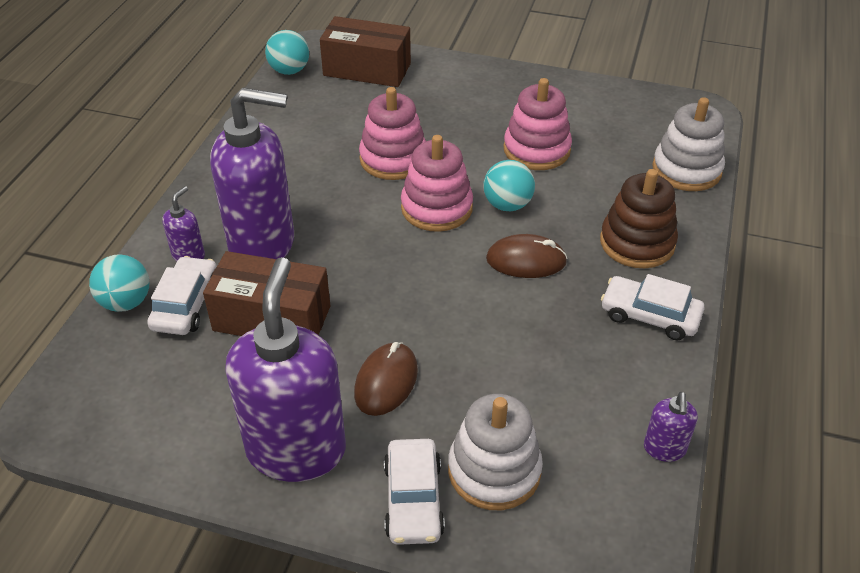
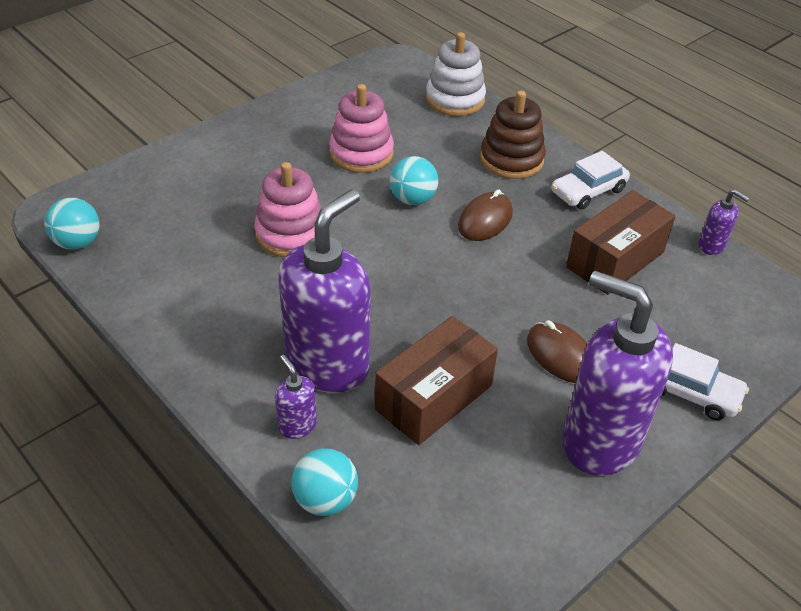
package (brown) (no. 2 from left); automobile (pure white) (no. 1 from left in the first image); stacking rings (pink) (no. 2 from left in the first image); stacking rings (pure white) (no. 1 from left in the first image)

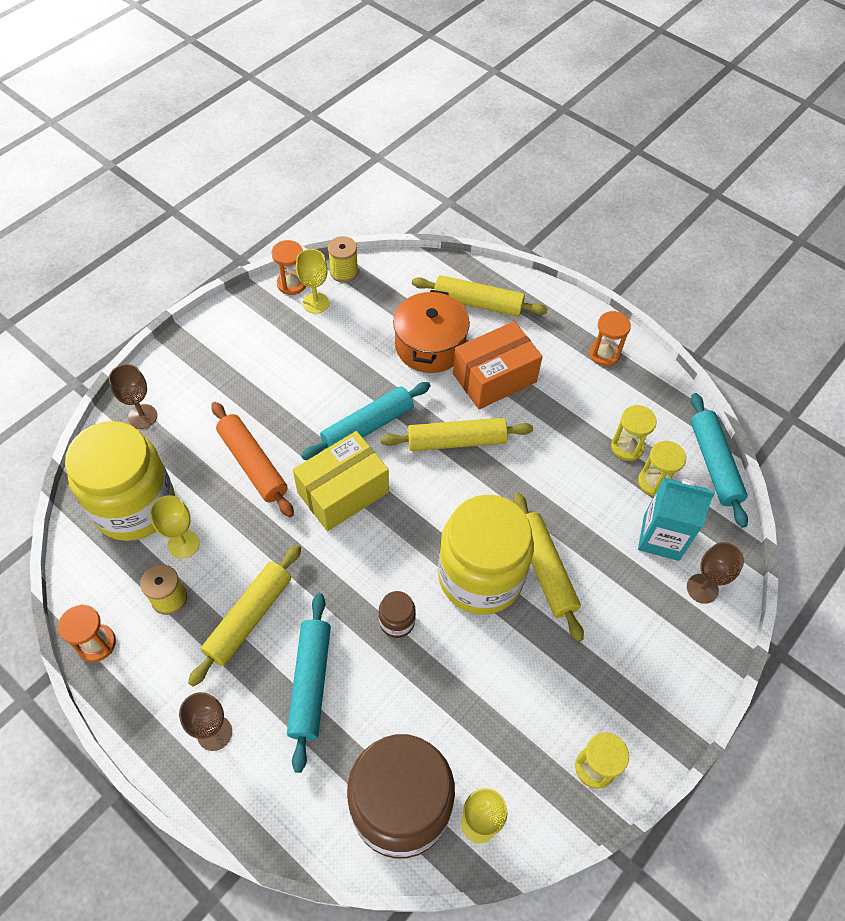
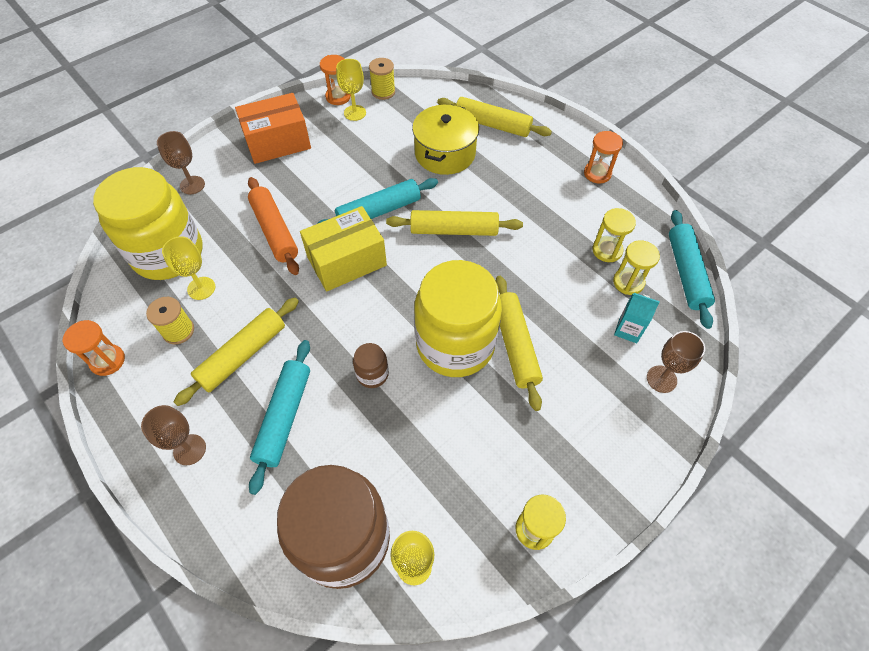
package (orange-coloured); cooking pot (yellow); carton (teal)

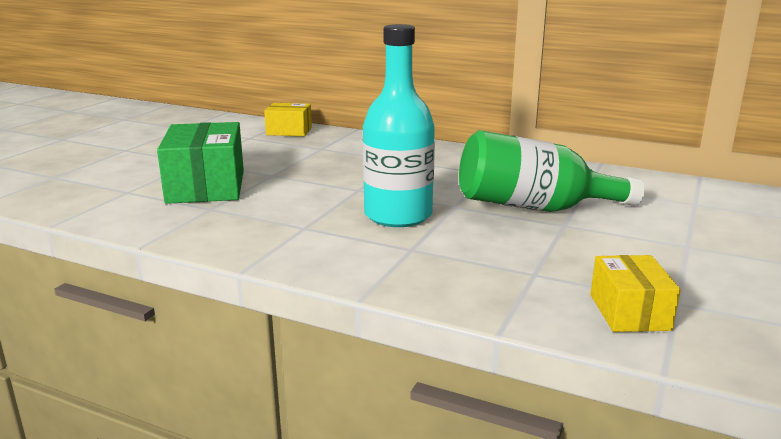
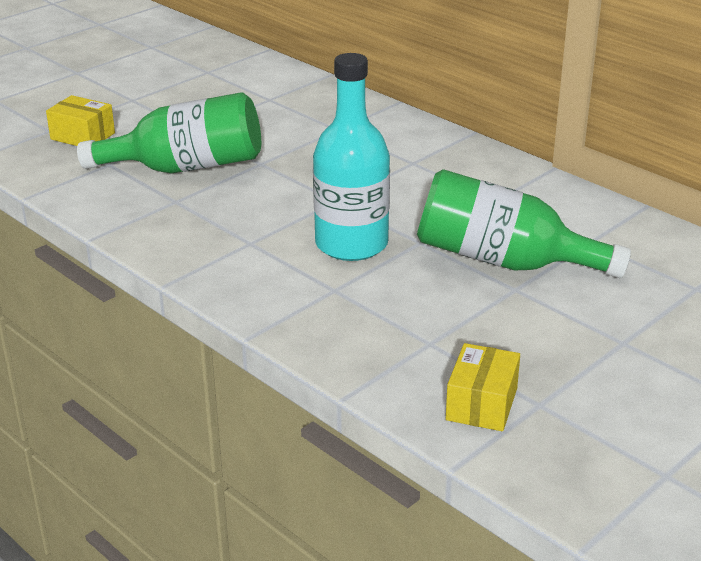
package (yellow) (no. 1 from left); bottle (green) (no. 1 from left)

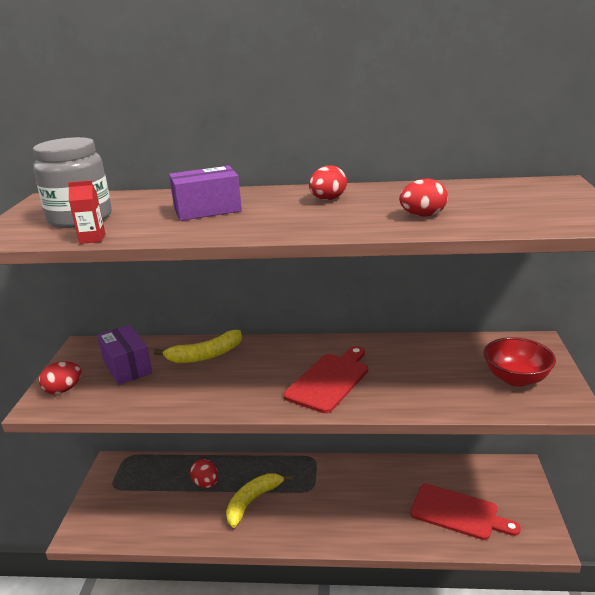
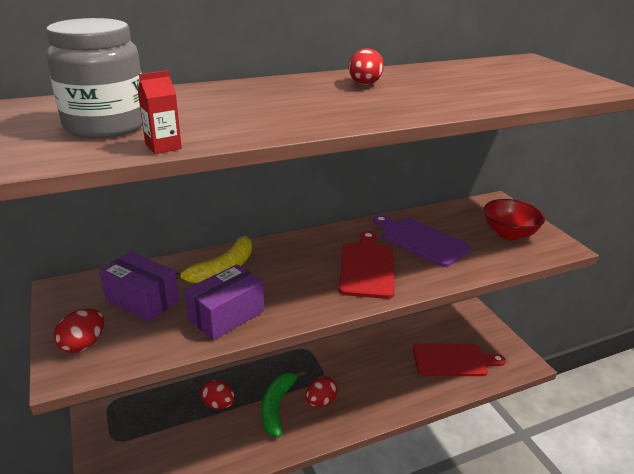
package (royal purple) (no. 2 from left); banana (green); egg shape (red) (no. 3 from left); bread board (royal purple)

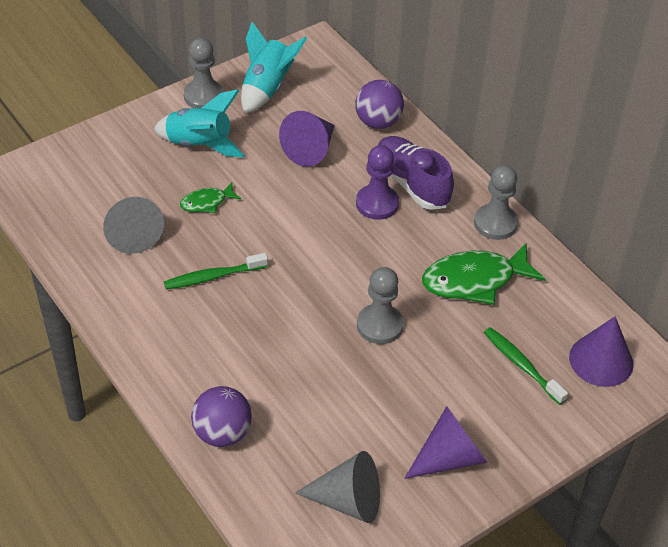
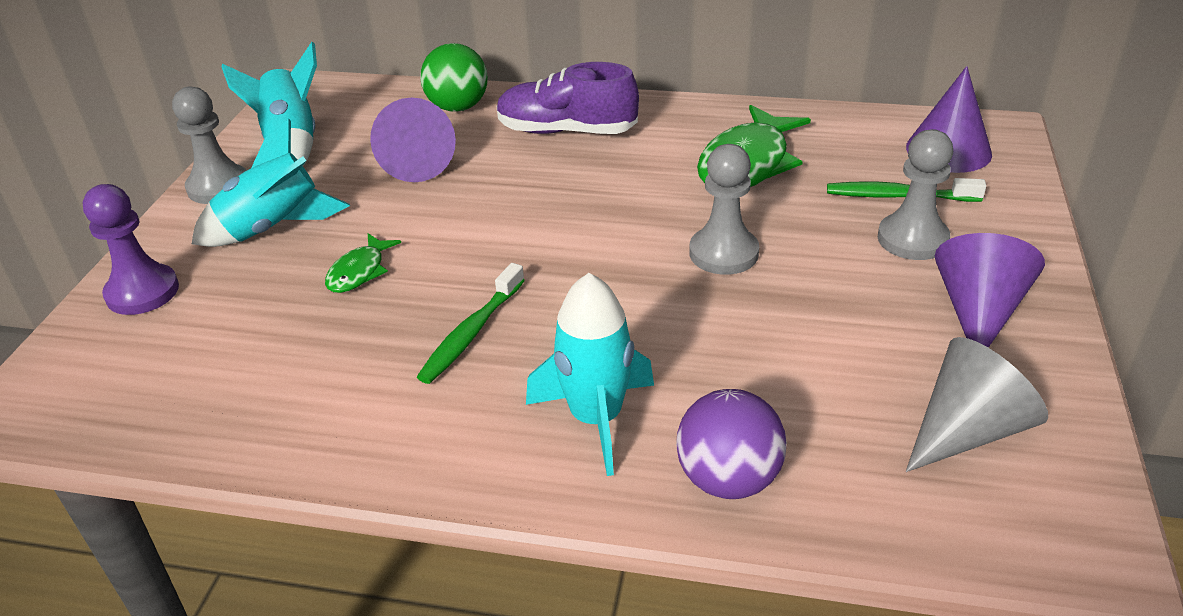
chess pawn (royal purple); sphere (green); spaceship (teal) (no. 3 from left); chess pawn (gray) (no. 3 from left); cone (gray) (no. 1 from left in the first image)

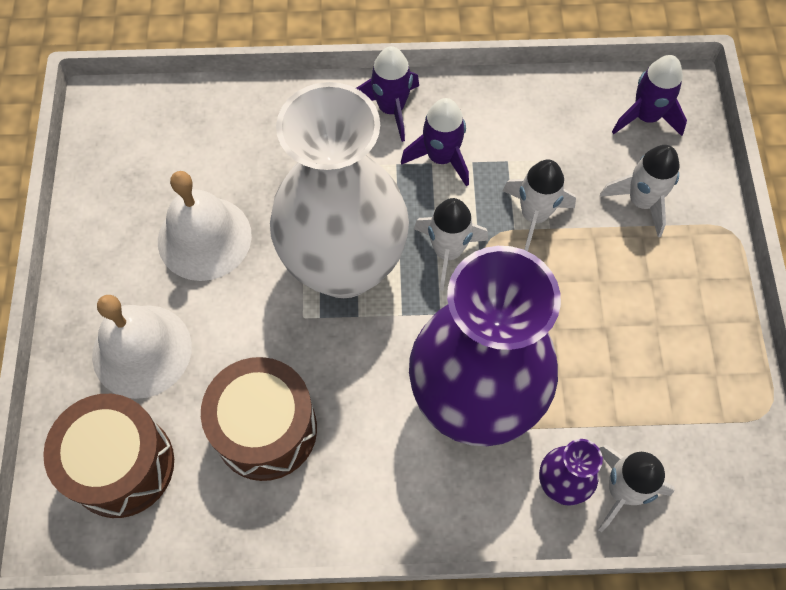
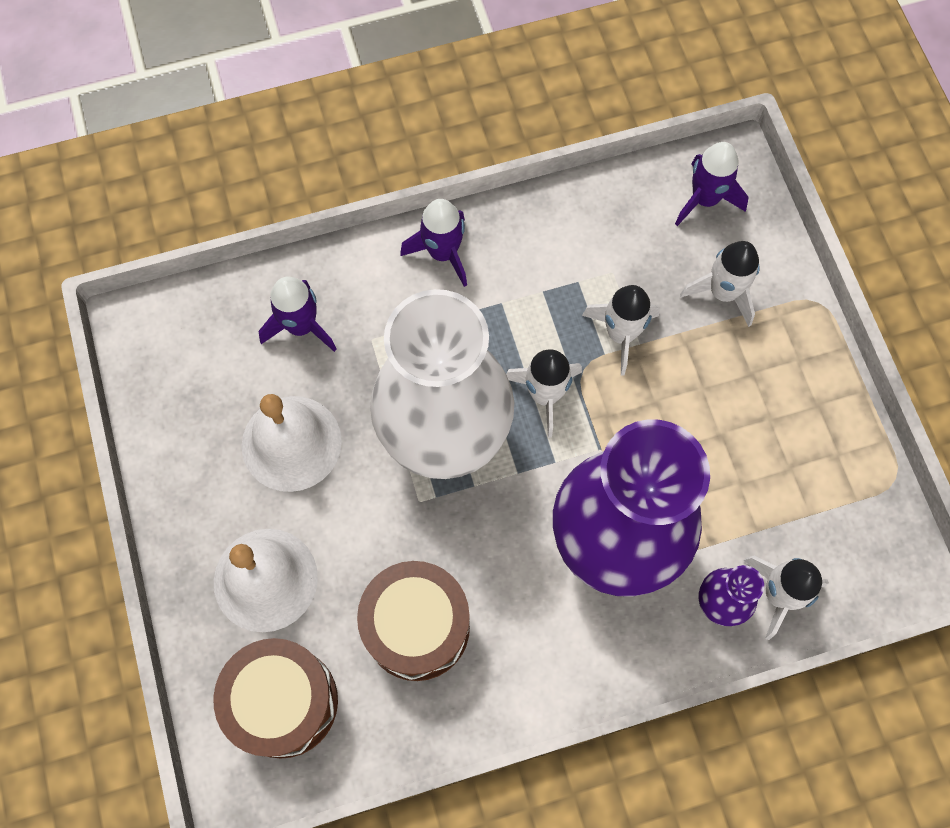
spaceship (royal purple) (no. 1 from left)

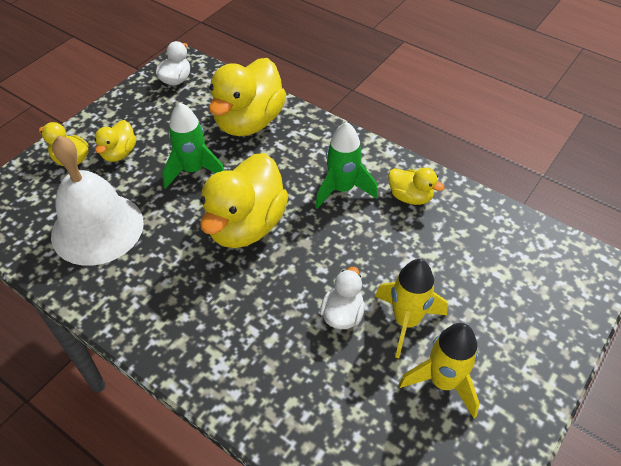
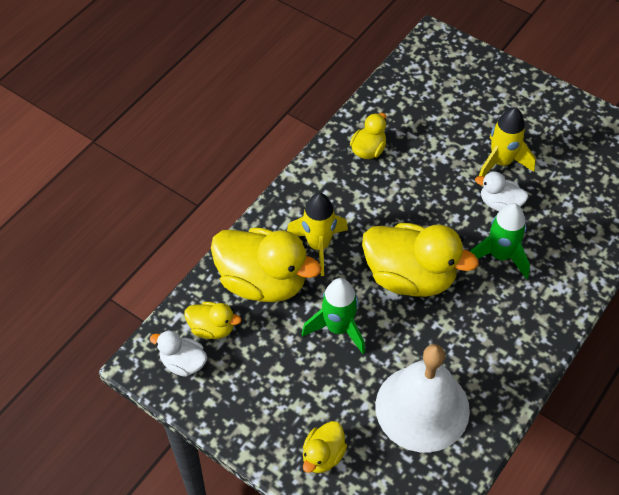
rubber duck (yellow) (no. 1 from left); spaceship (yellow) (no. 1 from left); spaceship (green) (no. 2 from left)

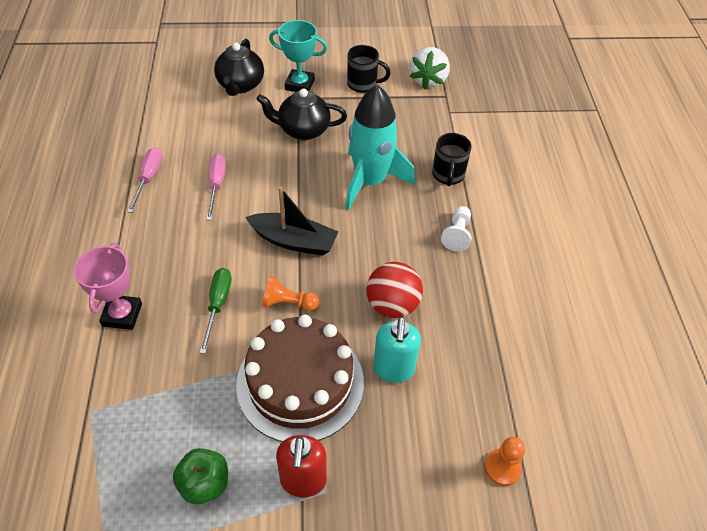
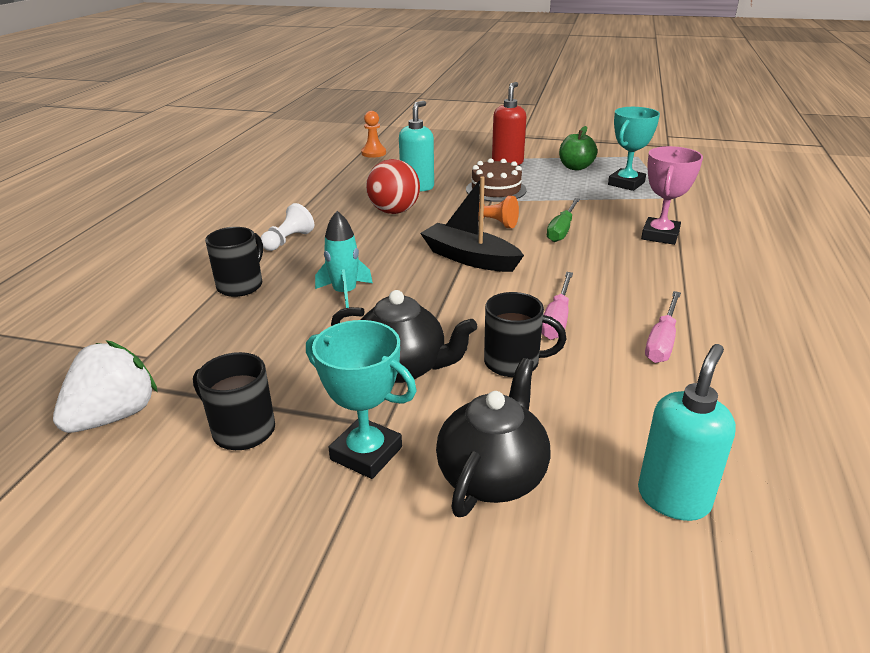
spaceship (teal); gateau (brown); coffee mug (black) (no. 3 from left); award cup (teal) (no. 2 from left); soap pump (teal) (no. 2 from left)

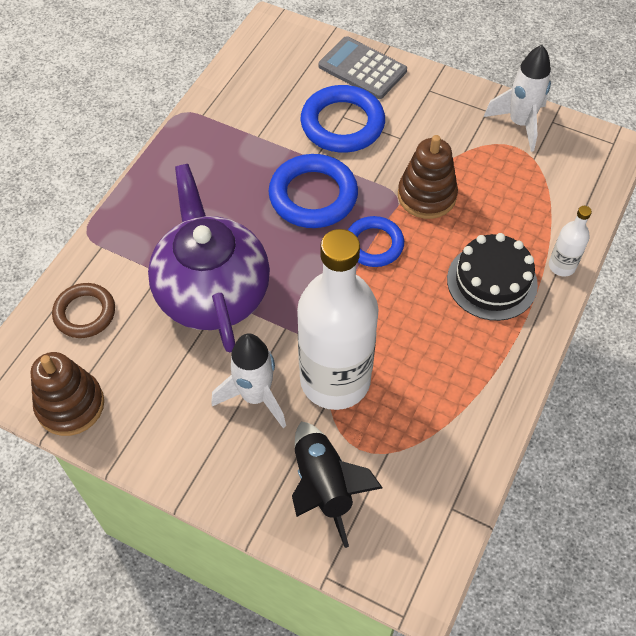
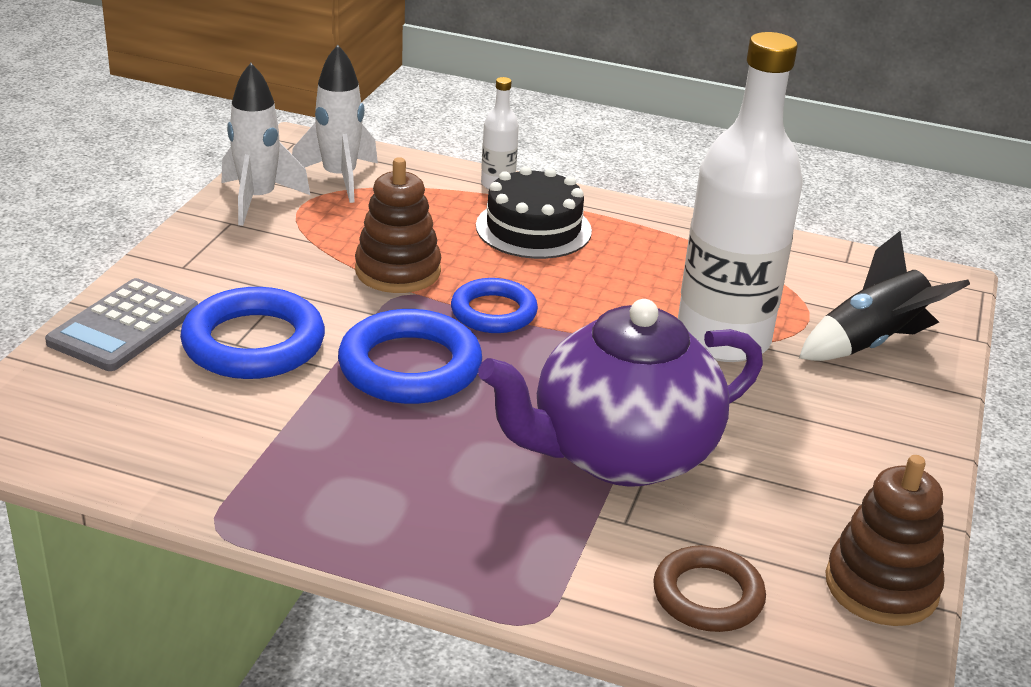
spaceship (pure white) (no. 2 from left)

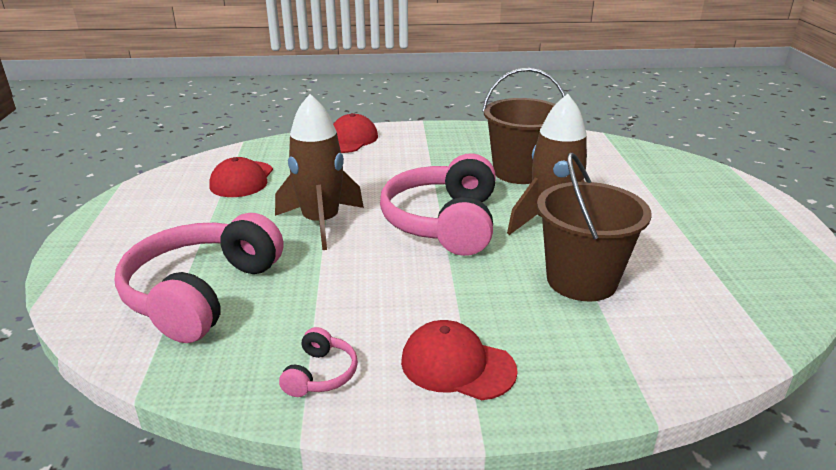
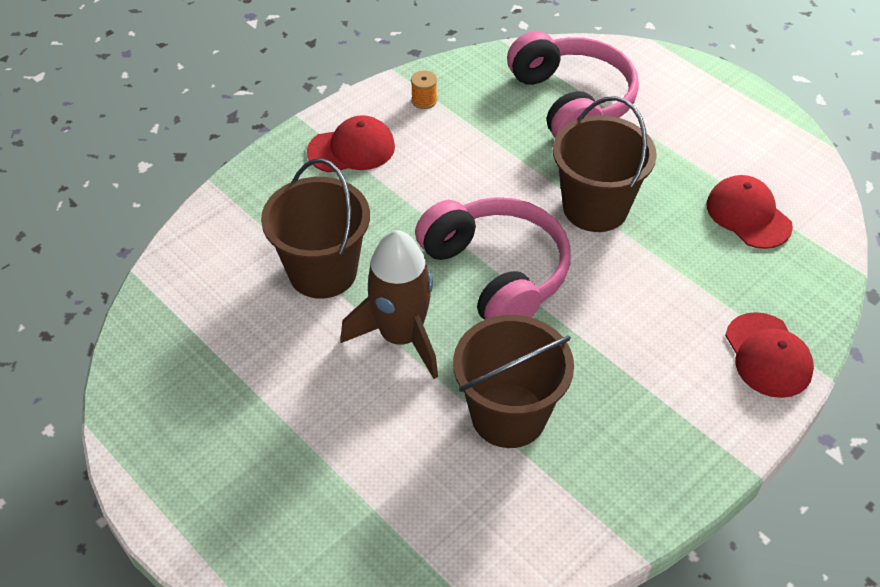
reel of thread (orange-coloured); bucket (brown) (no. 3 from left)

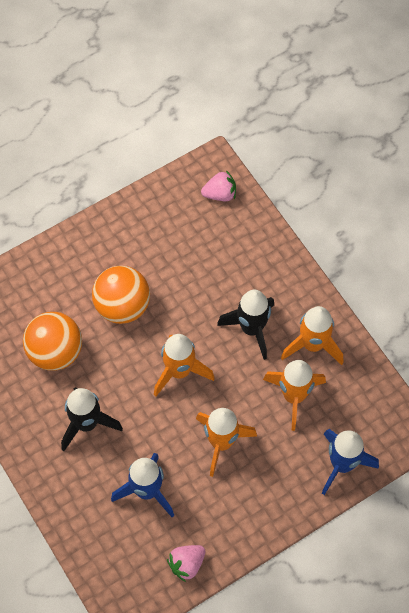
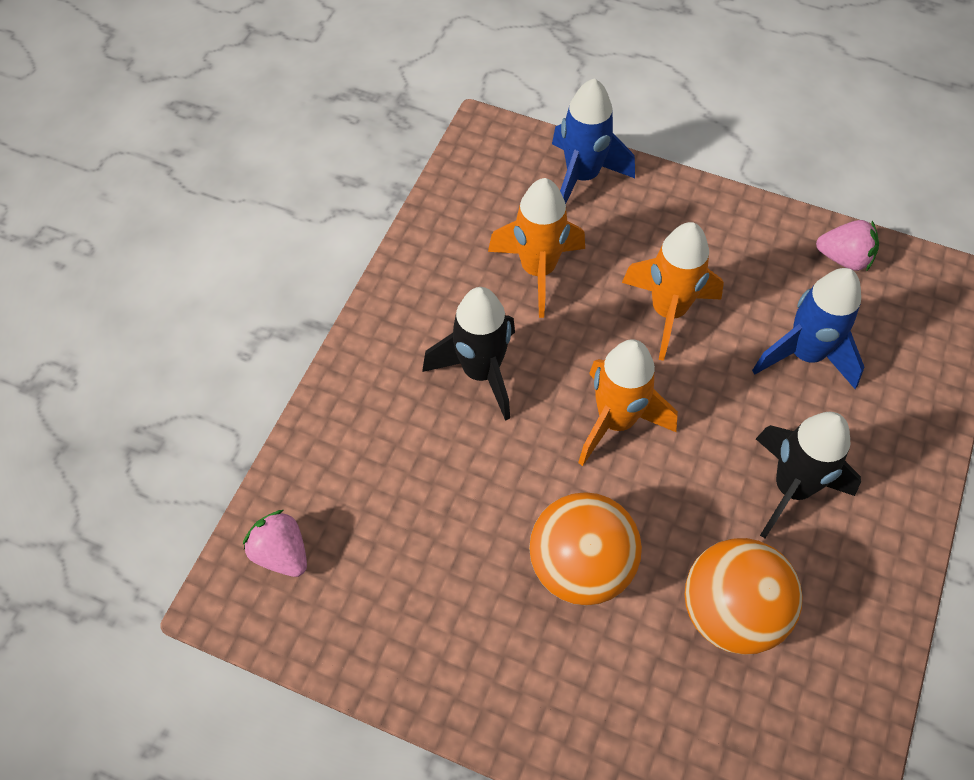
spaceship (orange-coloured) (no. 4 from left in the first image)

